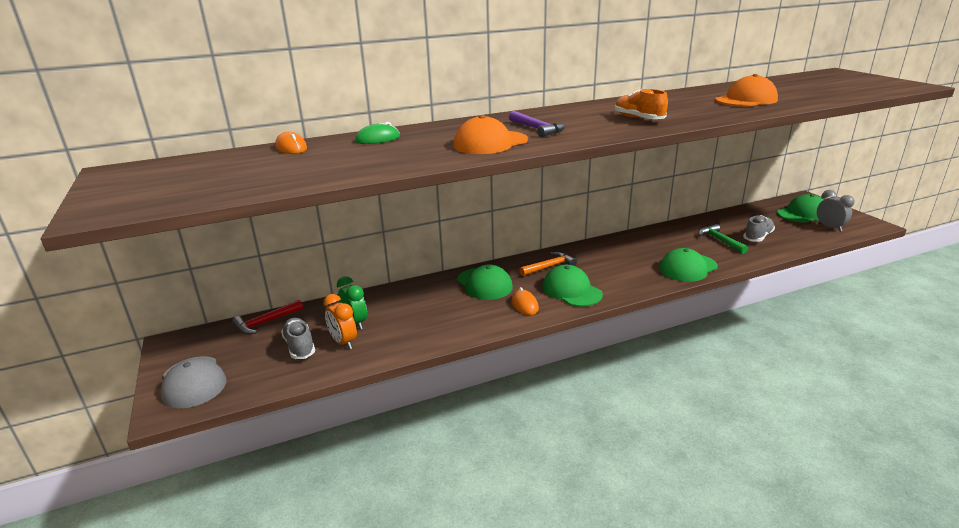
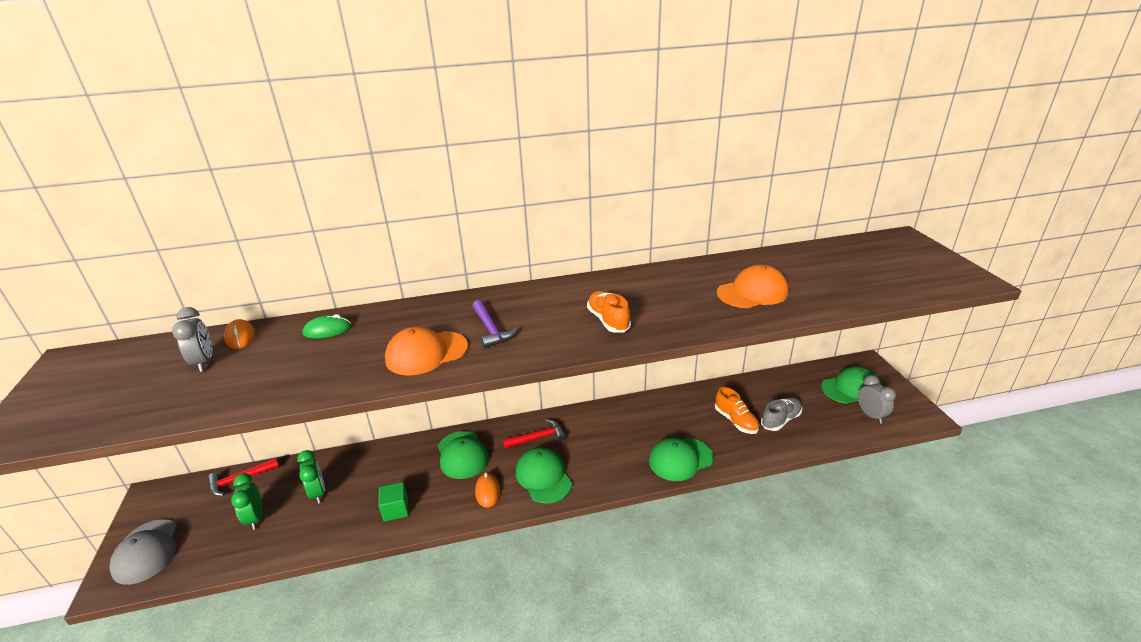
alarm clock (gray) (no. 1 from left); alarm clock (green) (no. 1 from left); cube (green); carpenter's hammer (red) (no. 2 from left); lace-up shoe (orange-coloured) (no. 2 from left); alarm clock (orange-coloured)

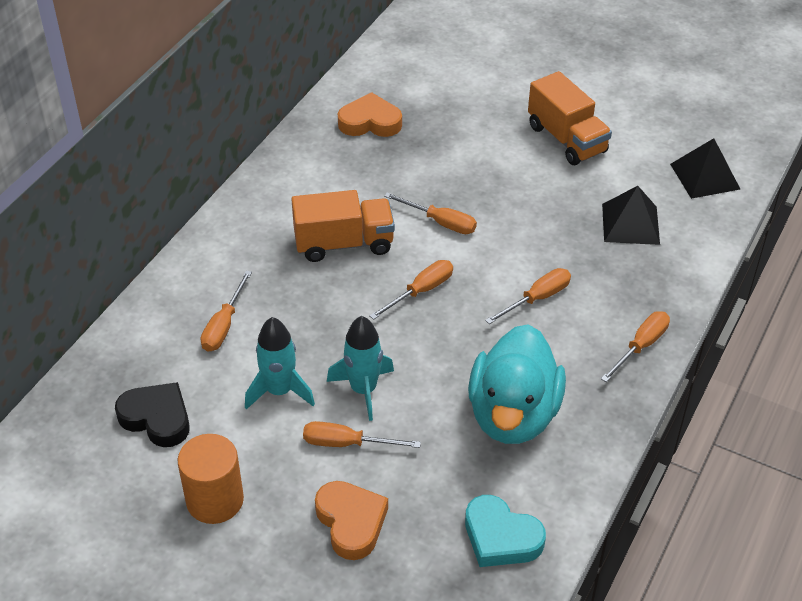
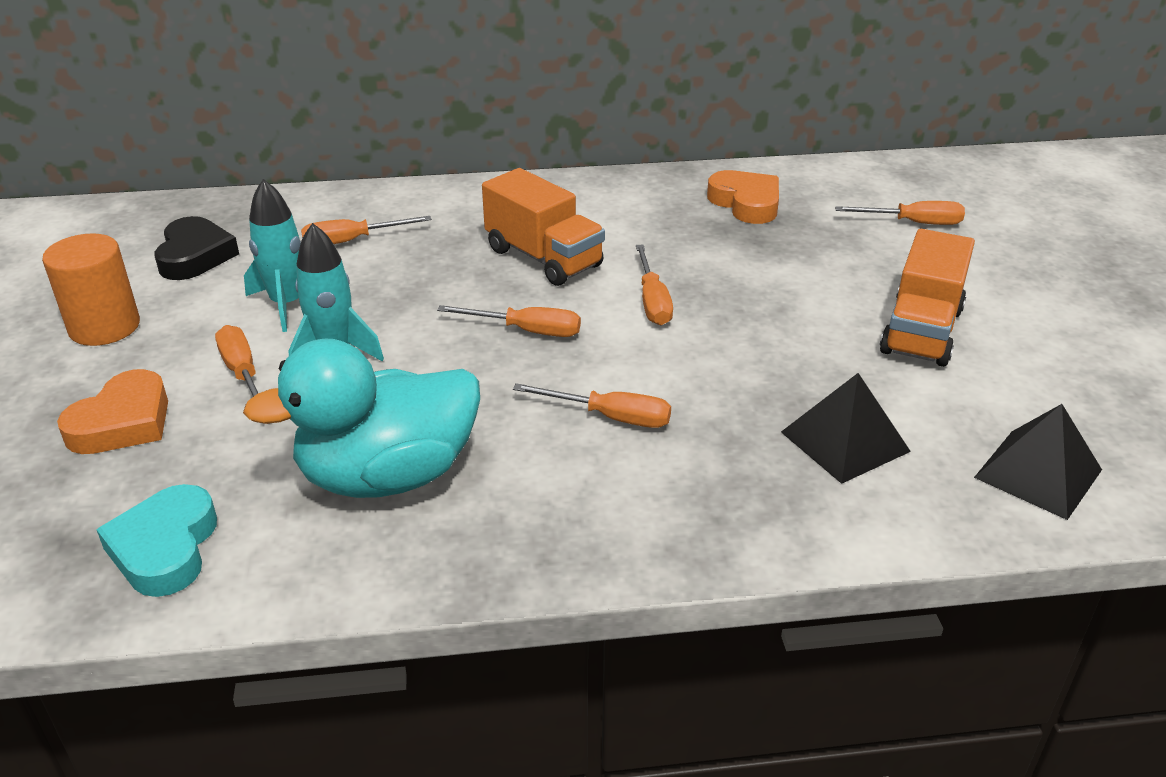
flat screwdriver (orange-coloured) (no. 6 from left)

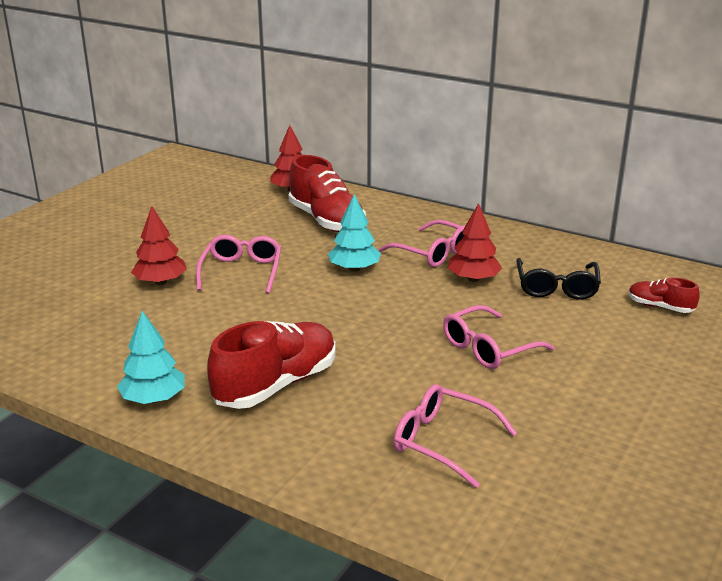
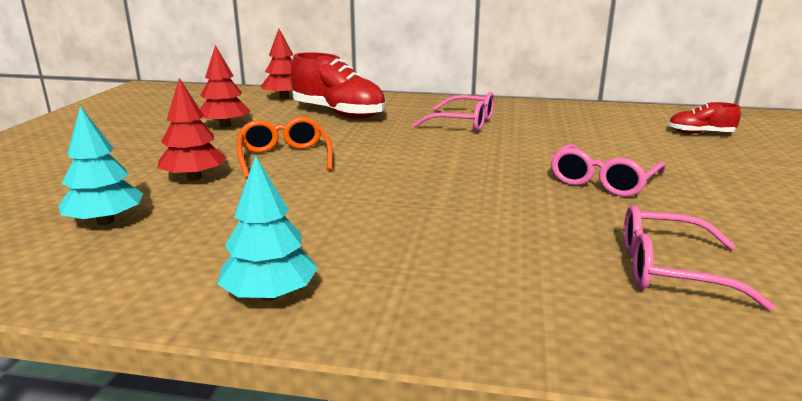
fir tree (teal) (no. 1 from left); fir tree (red) (no. 2 from left); spectacles (orange-coloured); lace-up shoe (red) (no. 1 from left in the first image); spectacles (black)

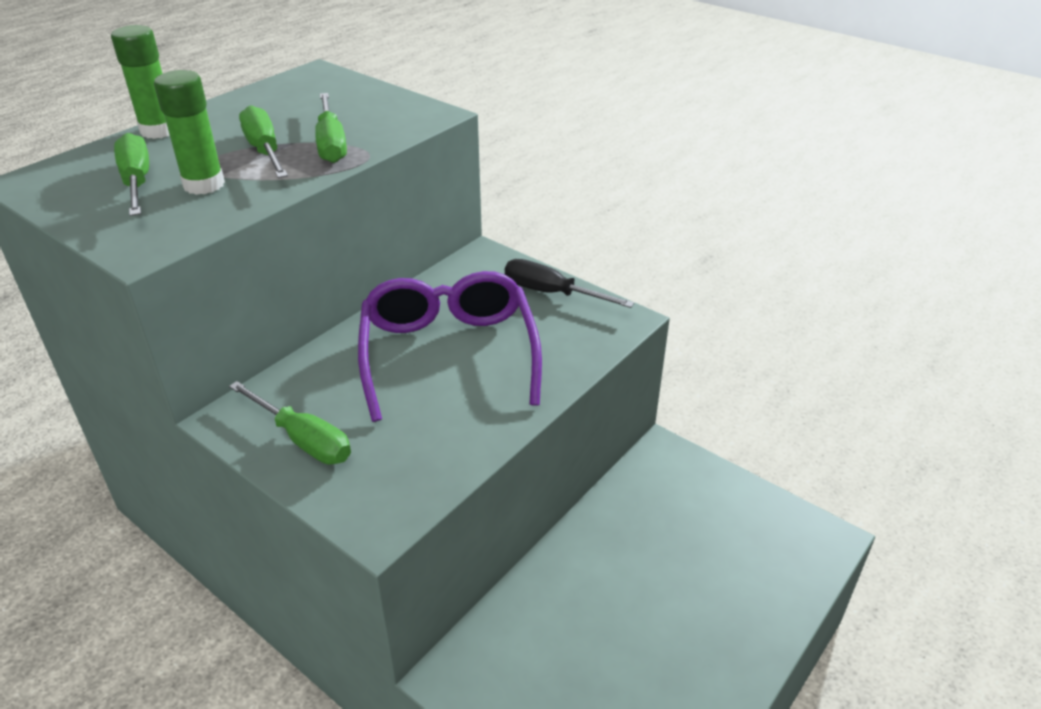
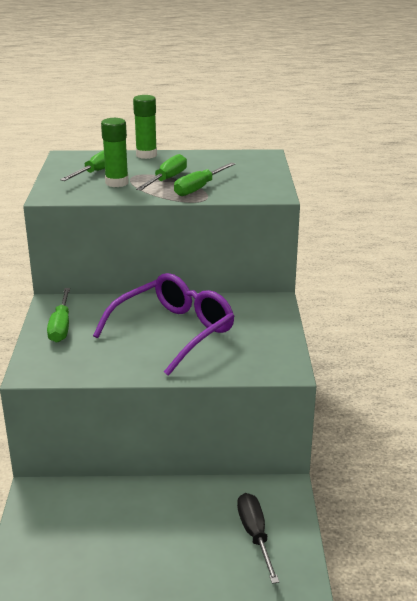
flat screwdriver (black)

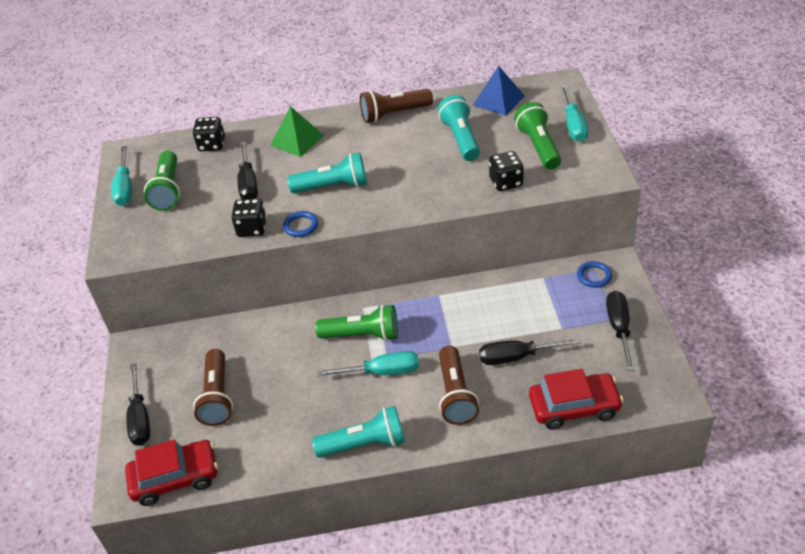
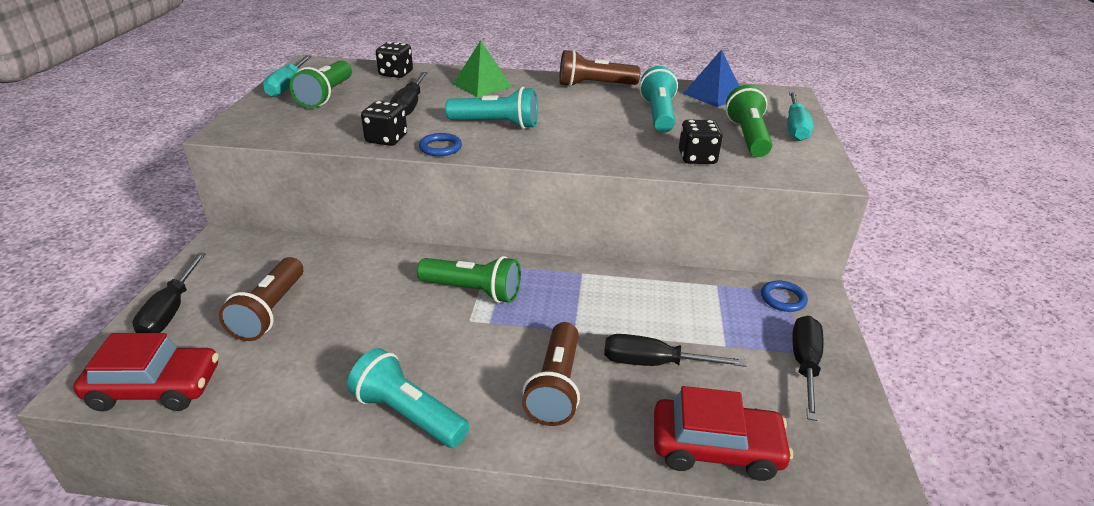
pocket torch (teal) (no. 1 from left); flat screwdriver (teal) (no. 2 from left in the first image)

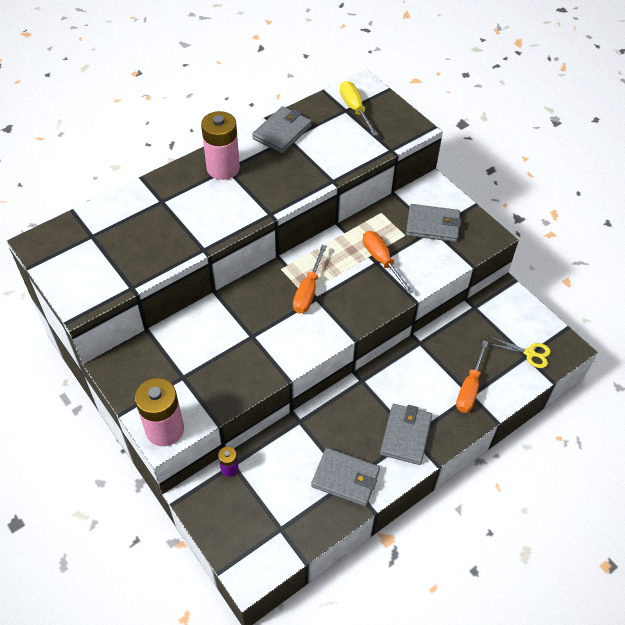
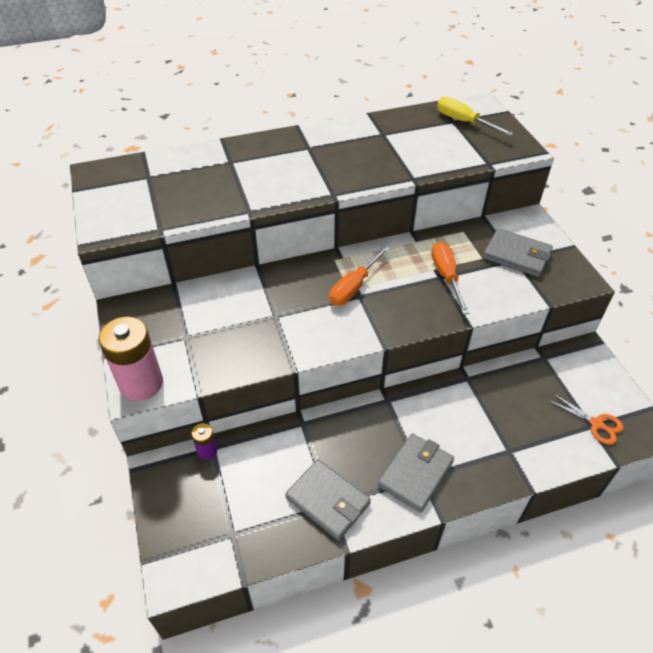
flat screwdriver (yellow); shears (orange-coloured); power cell (pink) (no. 2 from left in the first image); card wallet (gray) (no. 1 from left in the first image); flat screwdriver (orange-coloured) (no. 3 from left in the first image)

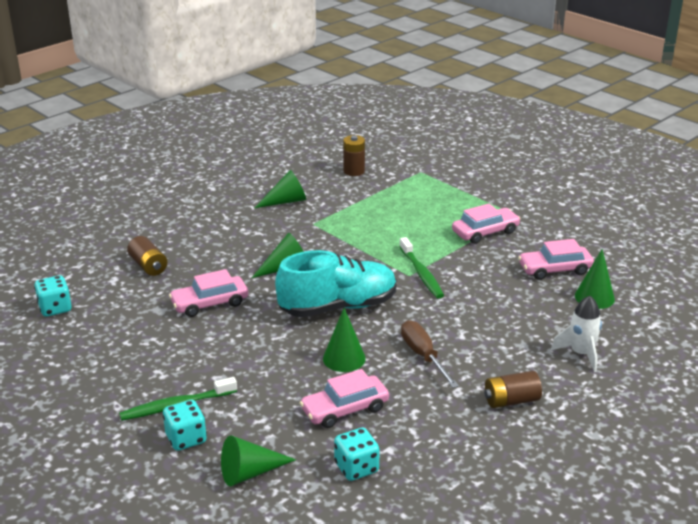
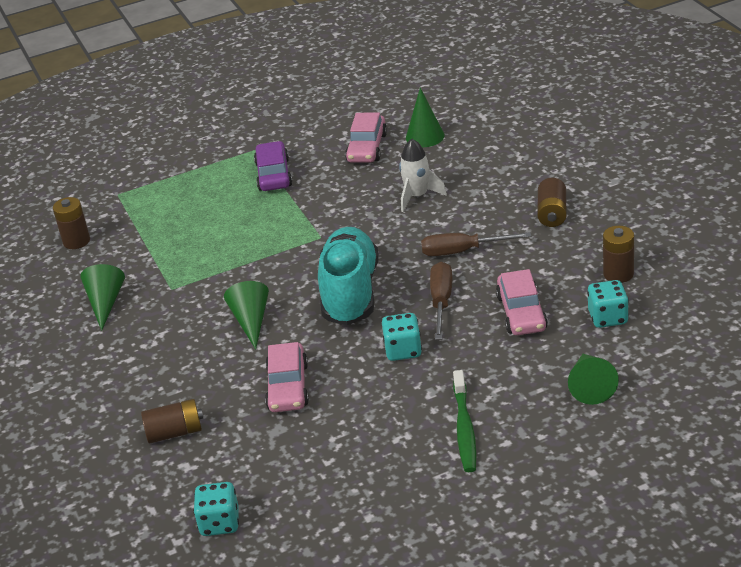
automobile (royal purple); die (teal) (no. 2 from left); spaceship (pure white); flat screwdriver (brown) (no. 1 from left); power cell (brown) (no. 4 from left); dental brush (green) (no. 2 from left in the first image)

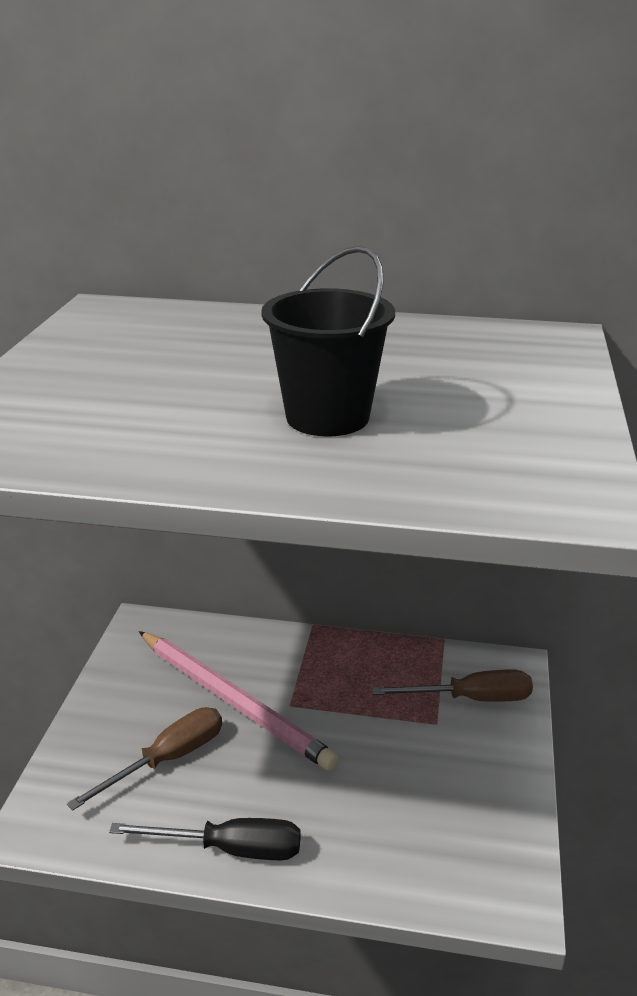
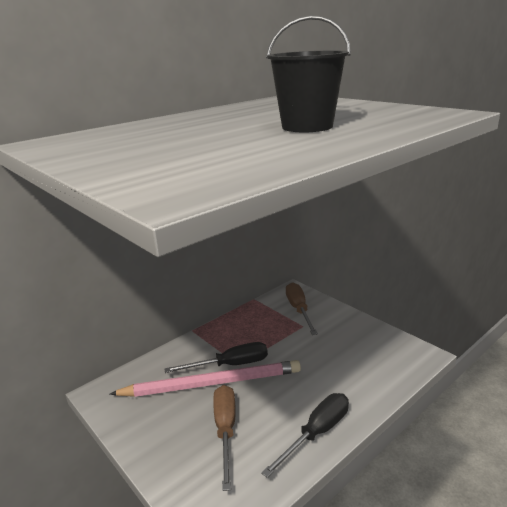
flat screwdriver (black) (no. 1 from left); flat screwdriver (brown) (no. 2 from left)

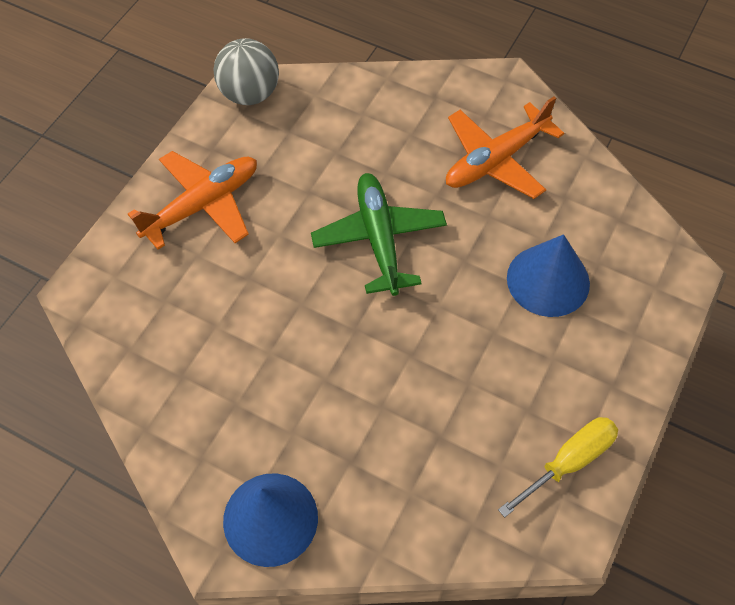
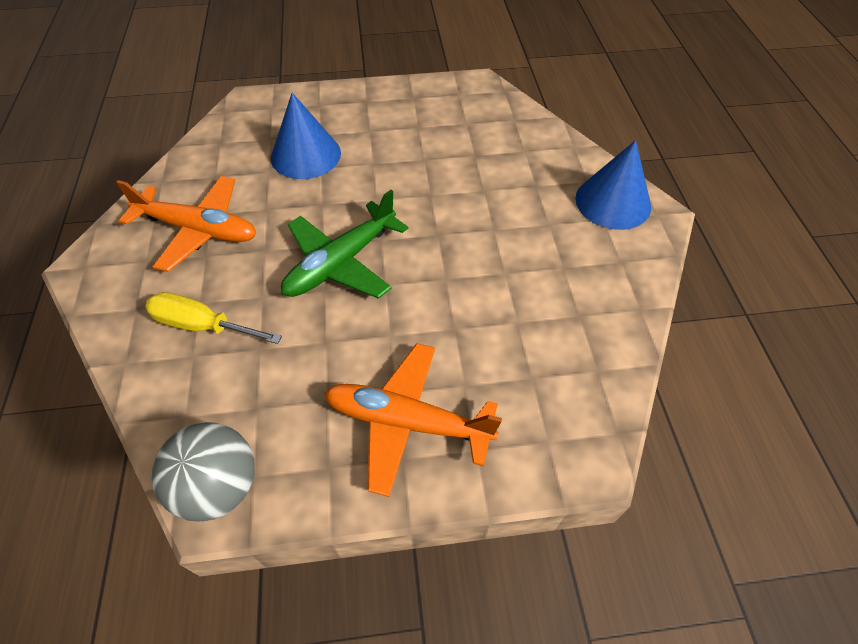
flat screwdriver (yellow)

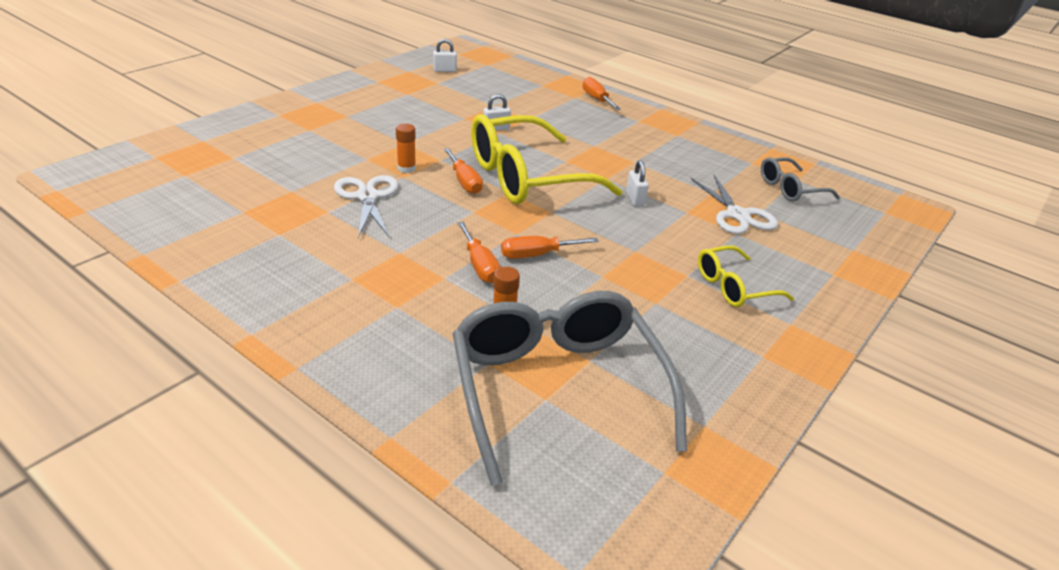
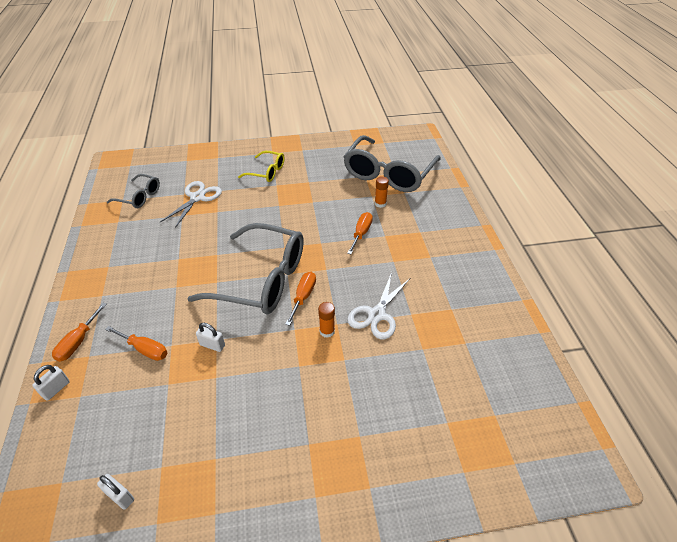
small lock (pure white) (no. 1 from left); flat screwdriver (orange-coloured) (no. 2 from left); spectacles (gray) (no. 2 from left)

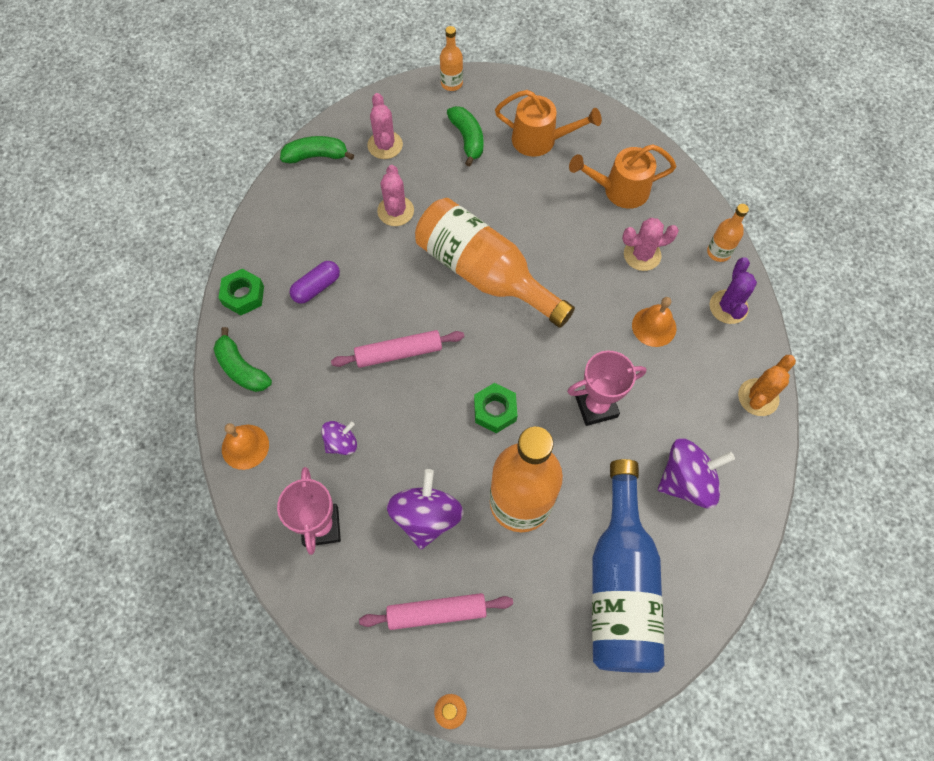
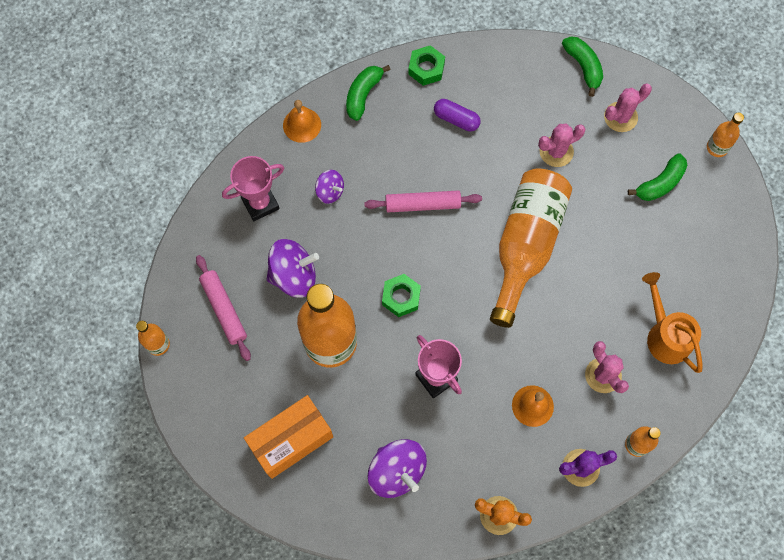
package (orange-coloured); rolling pin (pink) (no. 2 from left); sprinkling can (orange-coloured) (no. 1 from left in the first image)

